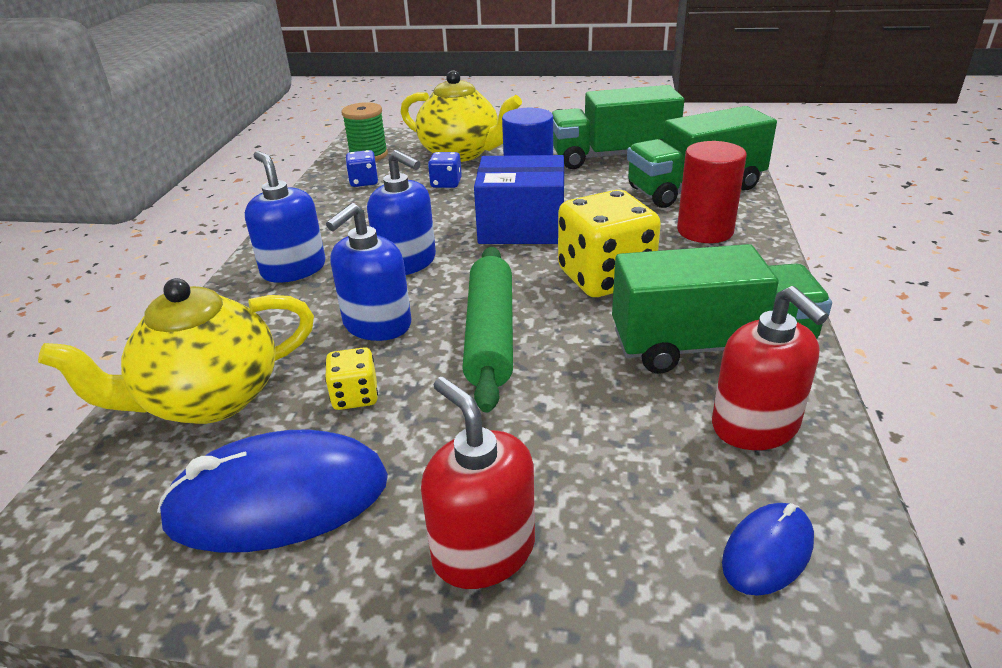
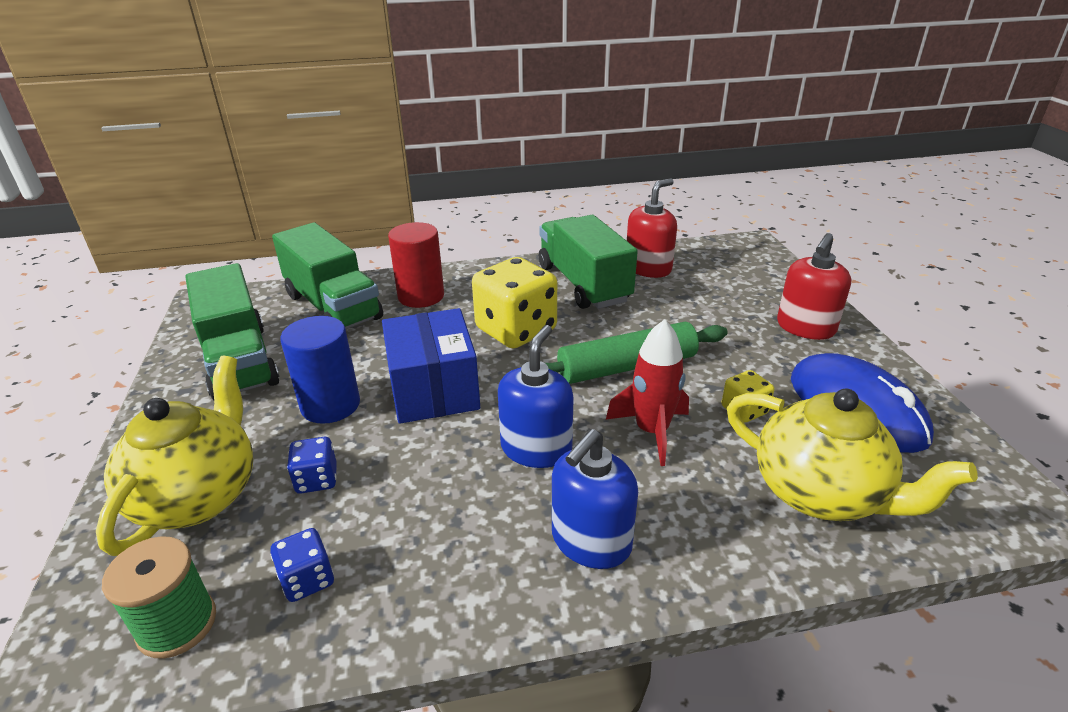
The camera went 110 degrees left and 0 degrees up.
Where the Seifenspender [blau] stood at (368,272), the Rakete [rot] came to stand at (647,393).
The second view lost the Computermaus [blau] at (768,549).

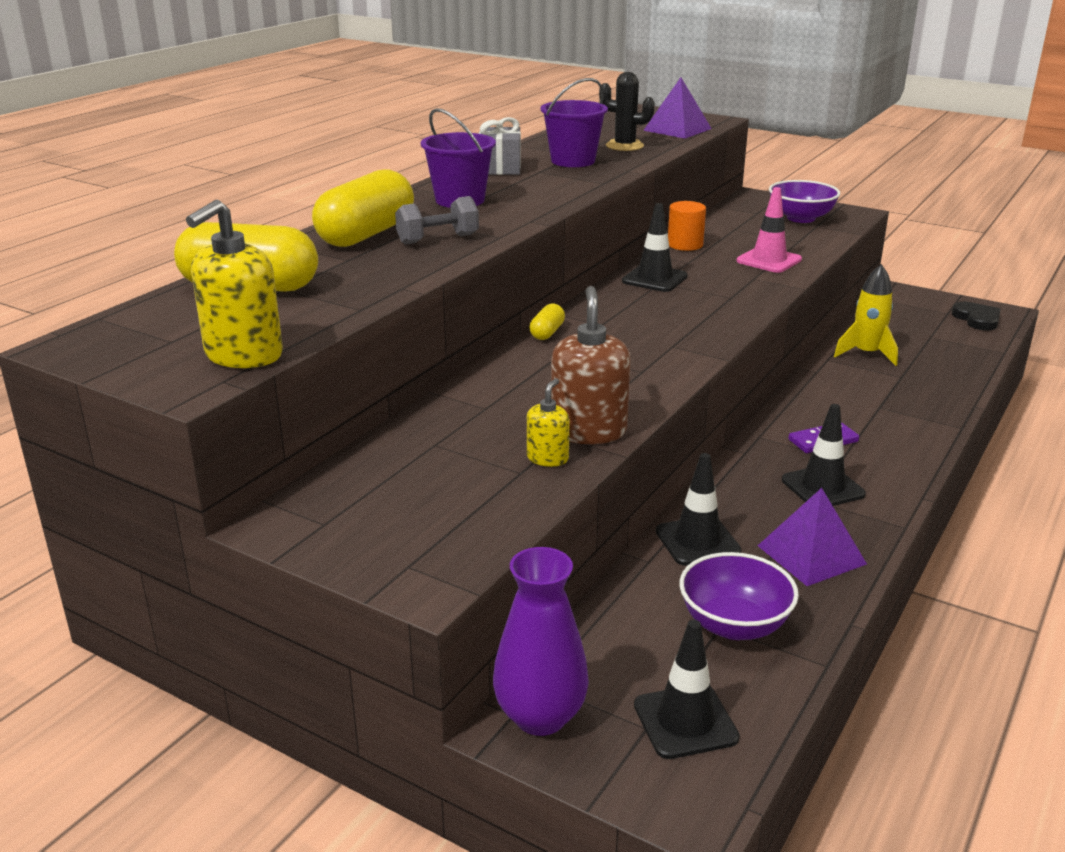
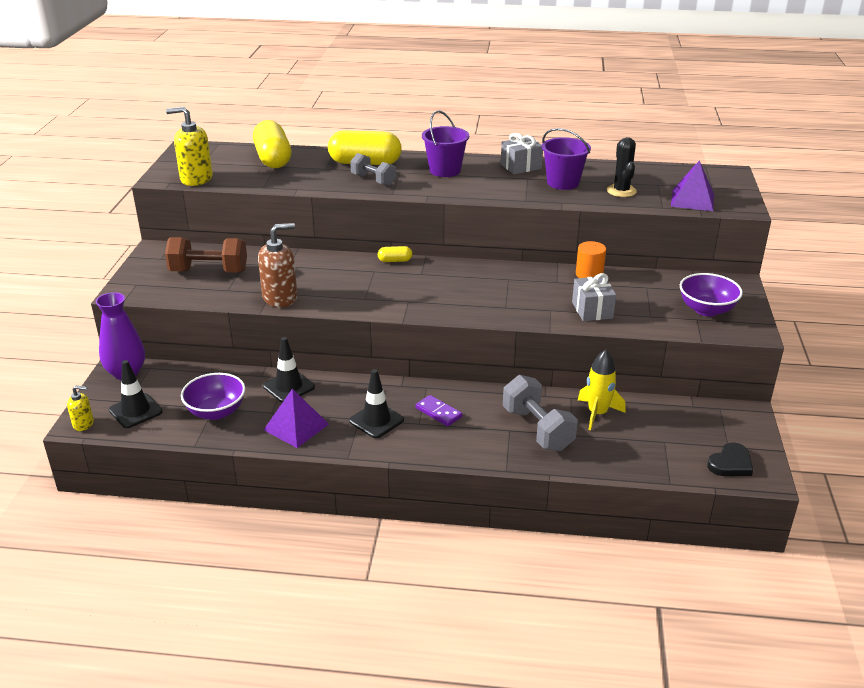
The camera went 65 degrees right and 5 degrees up.
Where the Leitkegel [rosa] stood at (769,230), the Geschenk [grau] came to stand at (594,297).
The second view lost the Leitkegel [schwarz] at (655,247).
The Seifenspender [gelb] ended up elsewhere, having gone from (548,422) to (80,408).
The second view gained the Hantel [braun] at (206,255).
The second view gained the Hantel [grau] at (540,413).

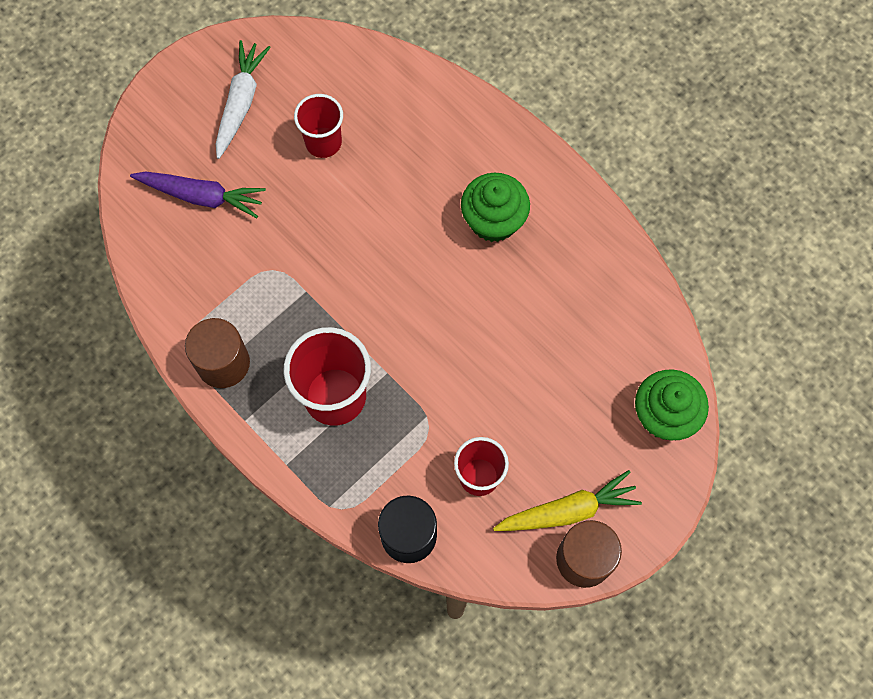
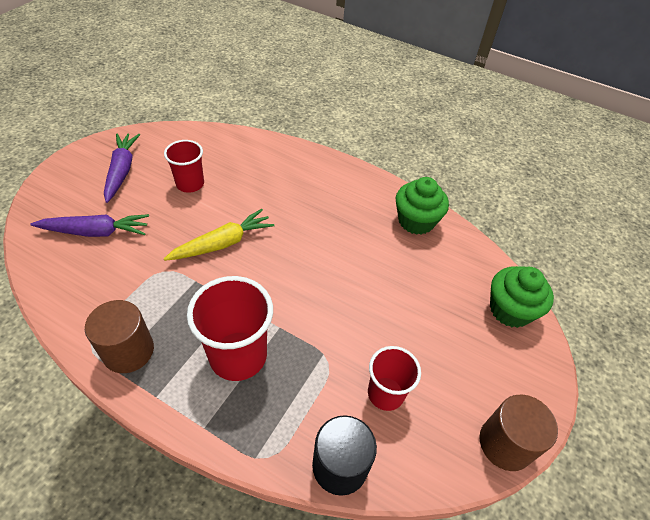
The camera went 20 degrees left and 20 degrees down.
What was the Karotte [weiß] at (243,99) turned into the Karotte [lila] at (122,168).
The Muffin [grün] ended up elsewhere, having gone from (495,207) to (422,206).
The Karotte [gelb] ended up elsewhere, having gone from (567,500) to (219,235).

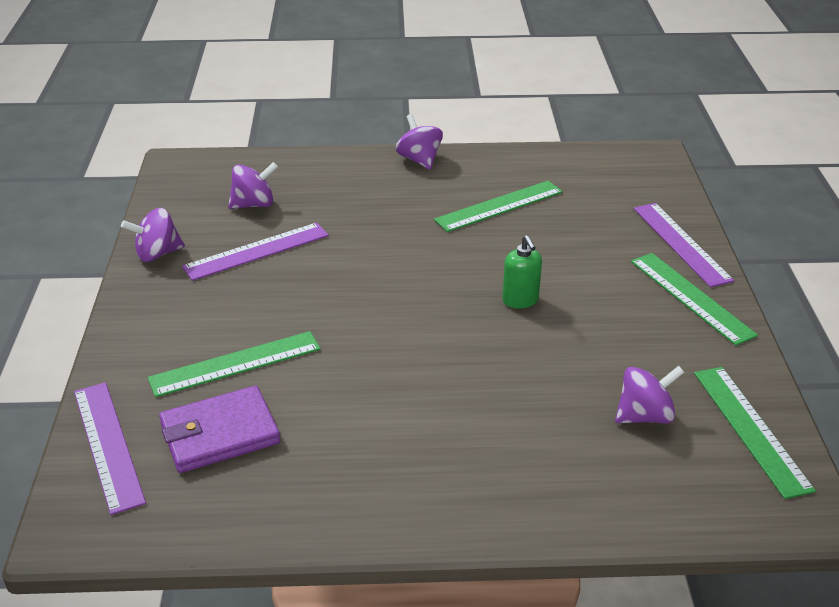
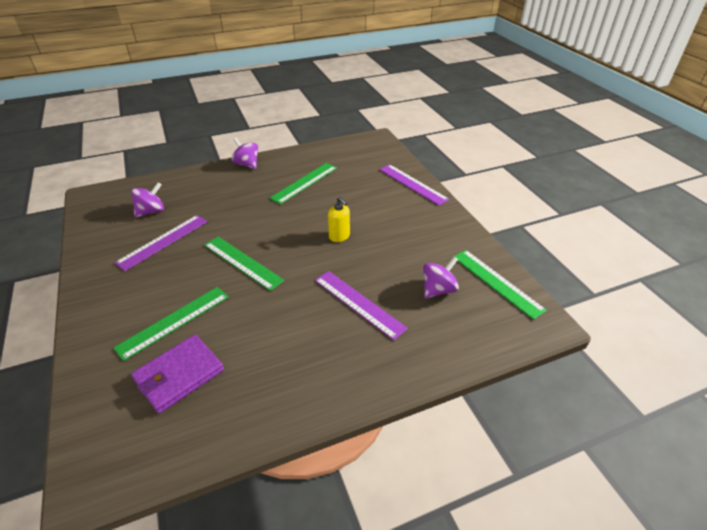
The camera went 20 degrees left and 5 degrees up.
The second view lost the Kreisel [lila] at (153,235).
What was the Seifenspender [grün] at (522,272) turned into the Seifenspender [gelb] at (339,219).
The Lineal [grün] ended up elsewhere, having gone from (694,299) to (244,264).
The Lineal [lila] ended up elsewhere, having gone from (110,448) to (361,305).

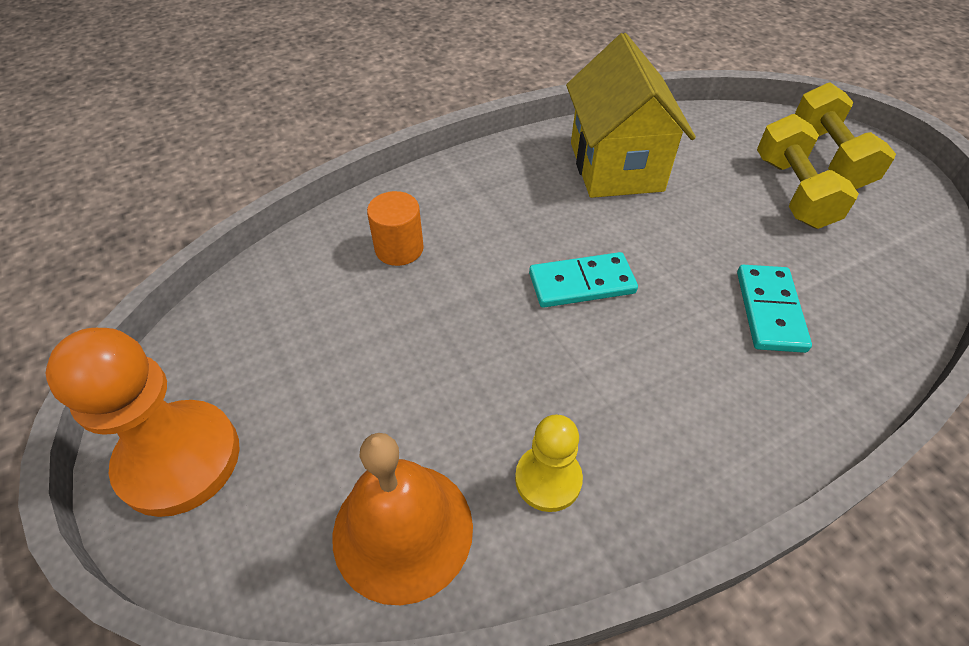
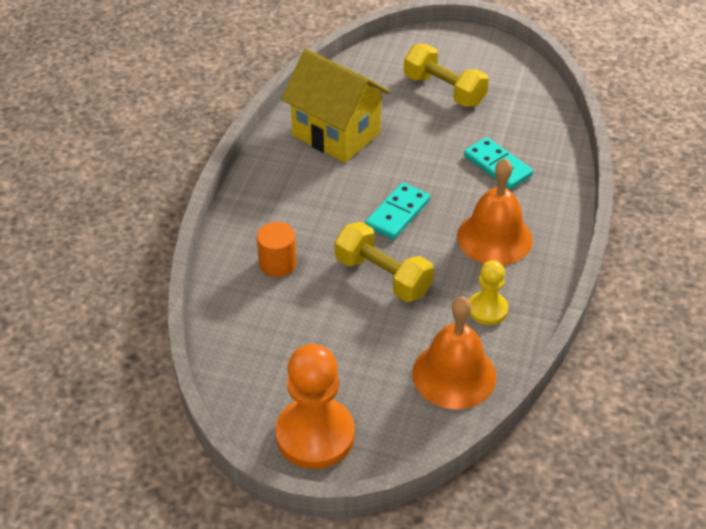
The camera went 45 degrees left and 5 degrees down.
The Hantel [gelb] ended up elsewhere, having gone from (845,135) to (384,262).
The second view gained the Glocke [orange] at (495,211).

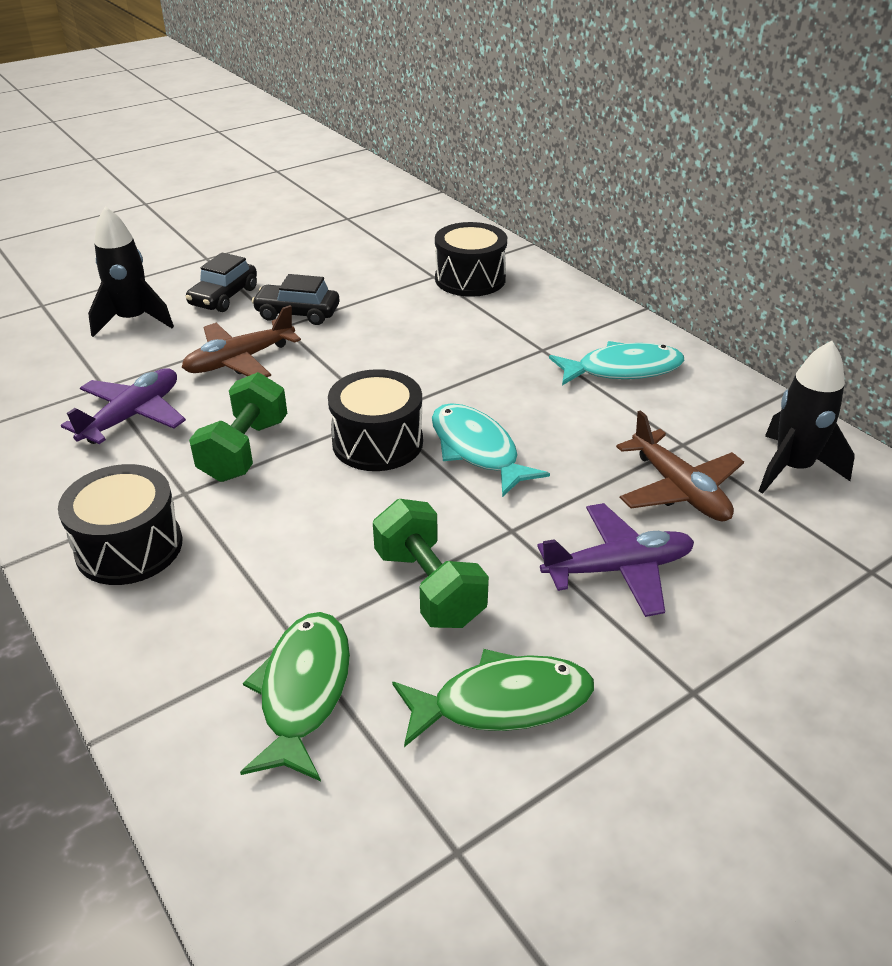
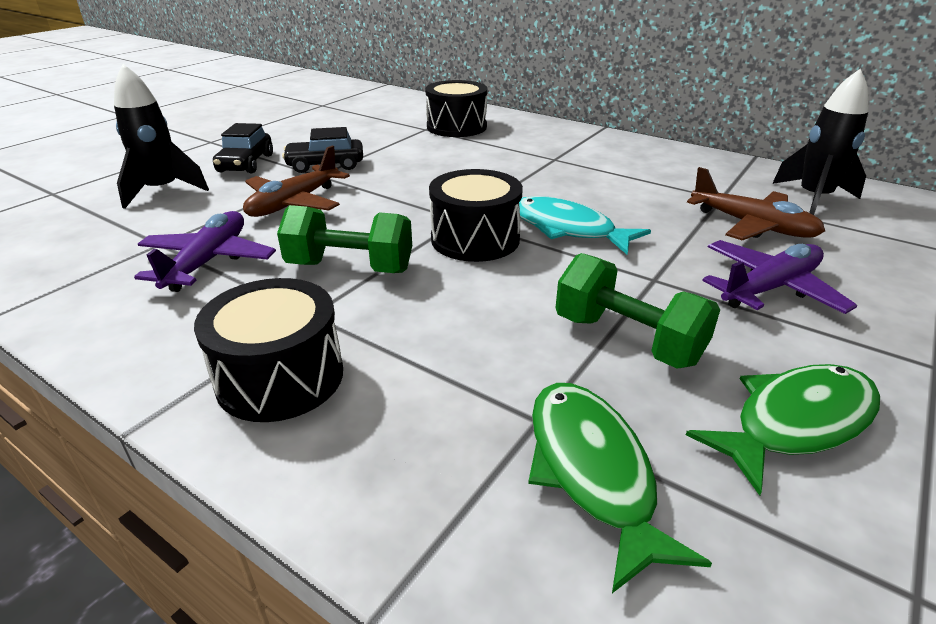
The camera went 20 degrees left and 5 degrees down.
The second view lost the Fisch [türkis] at (617,363).
The Hantel [grün] at (238,427) ended up facing another way, 75 degrees counterclockwise from before.

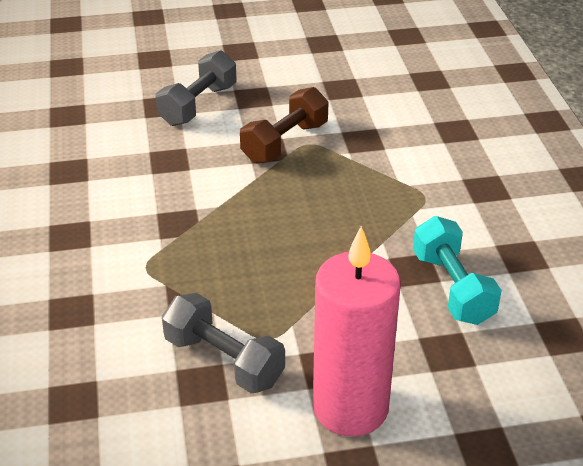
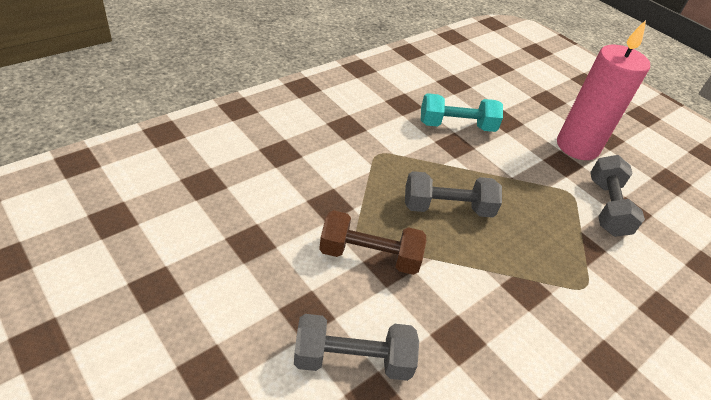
The camera went 125 degrees left and 5 degrees up.
The Hantel [türkis] at (457,270) ended up facing another way, 45 degrees clockwise from before.
The second view gained the Hantel [grau] at (453,194).

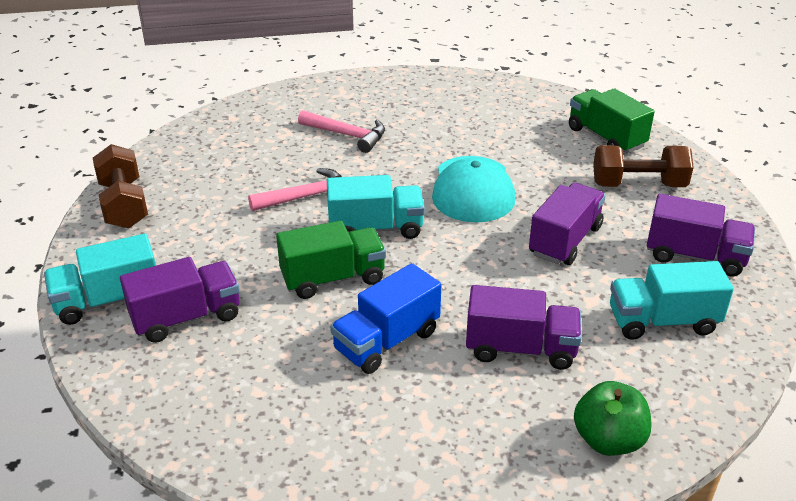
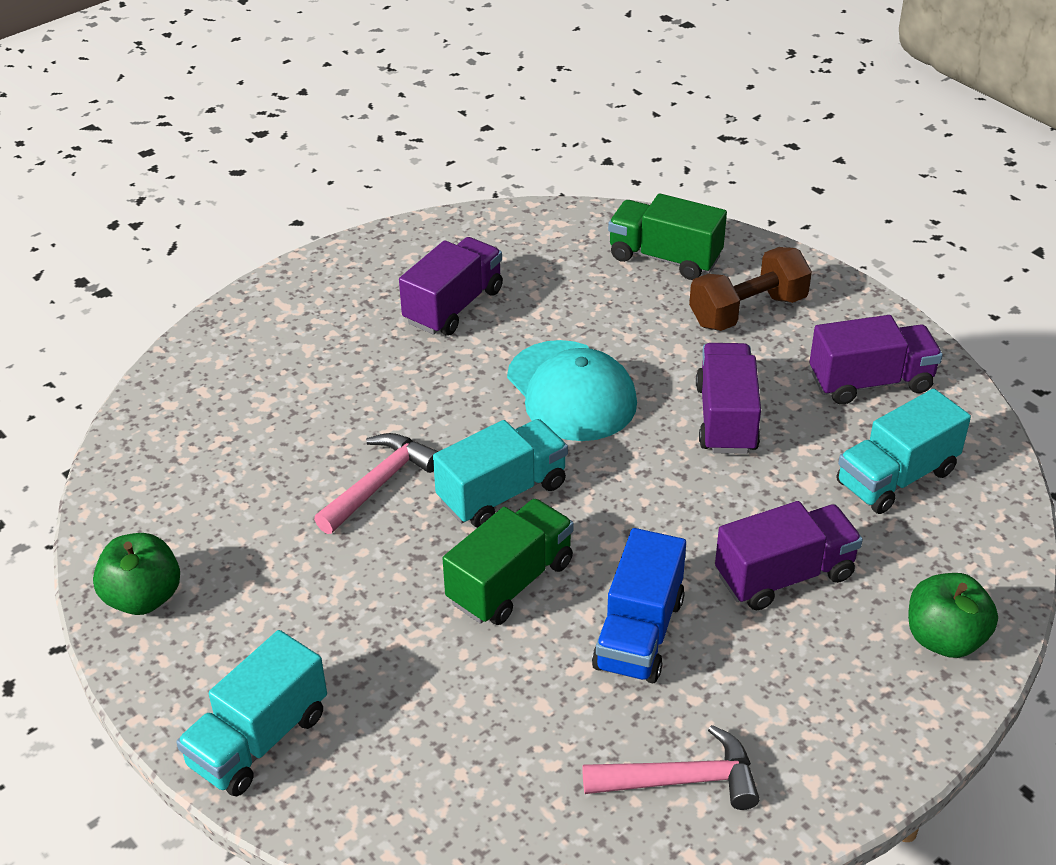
The camera went 30 degrees left and 5 degrees up.
The Hammer [rosa] ended up elsewhere, having gone from (341,131) to (670,767).
Where the Hantel [braun] stood at (120,186), the Apfel [grün] came to stand at (136,574).
The Lastwagen [lila] ended up elsewhere, having gone from (180,300) to (451,286).

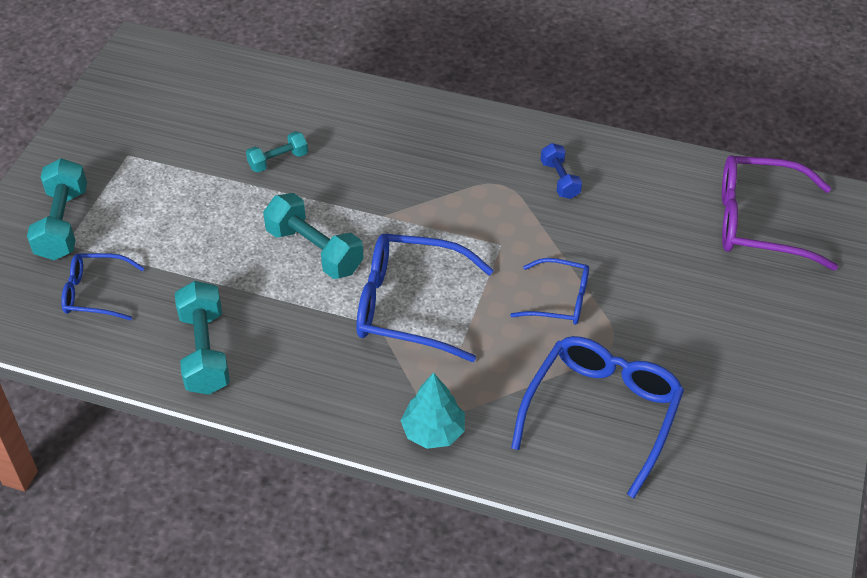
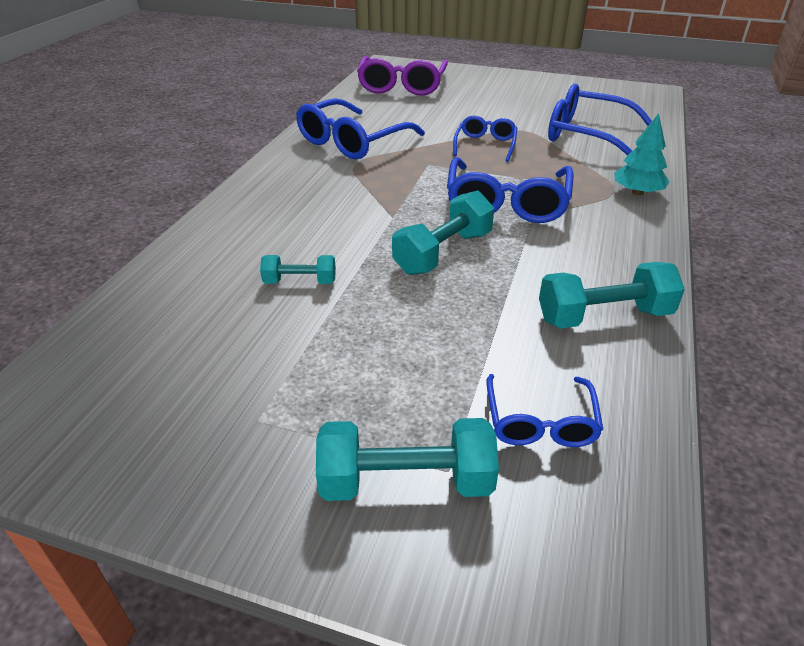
The camera went 90 degrees left and 10 degrees down.
The Hantel [türkis] at (277,151) ended up facing another way, 60 degrees counterclockwise from before.
Where the Hantel [blau] stood at (561,171), the Brille [blau] came to stand at (360,128).

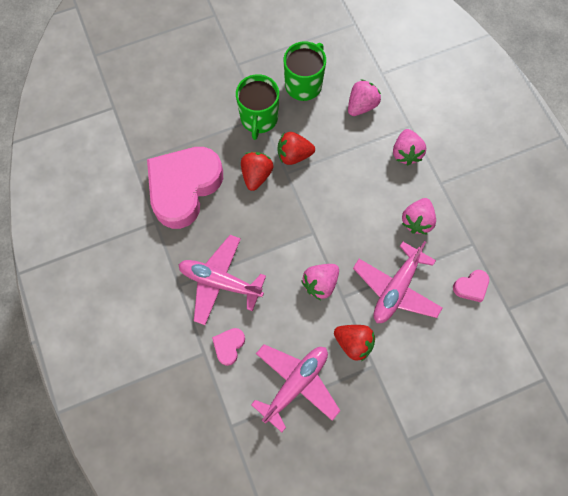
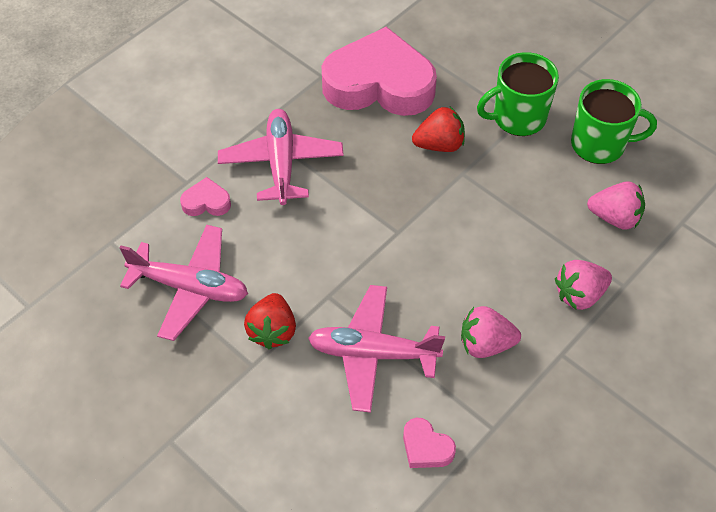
The camera went 65 degrees right and 15 degrees down.
The second view lost the Erdbeere [rot] at (296,148).
The second view lost the Erdbeere [rosa] at (320,282).

